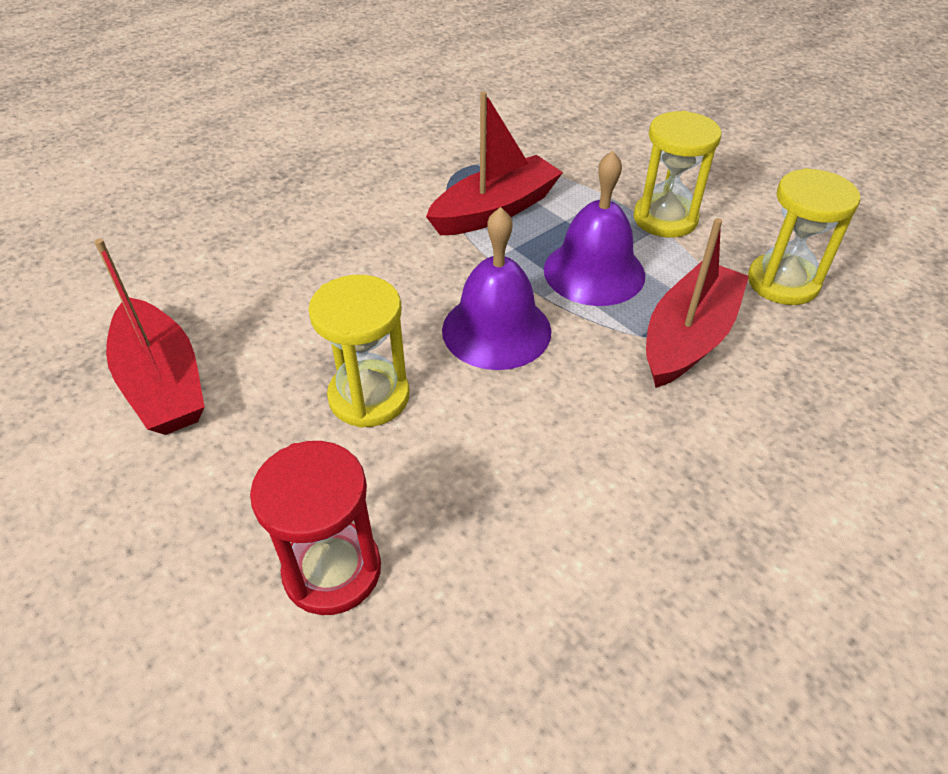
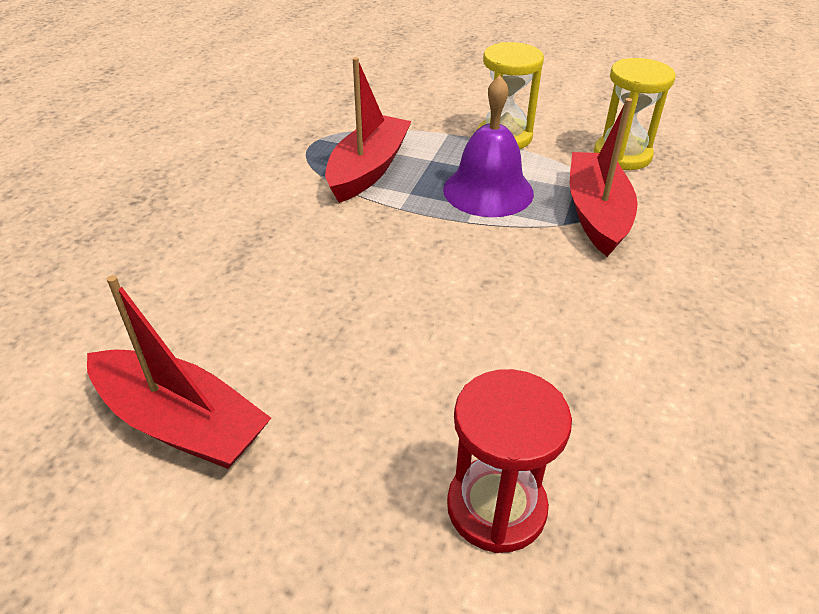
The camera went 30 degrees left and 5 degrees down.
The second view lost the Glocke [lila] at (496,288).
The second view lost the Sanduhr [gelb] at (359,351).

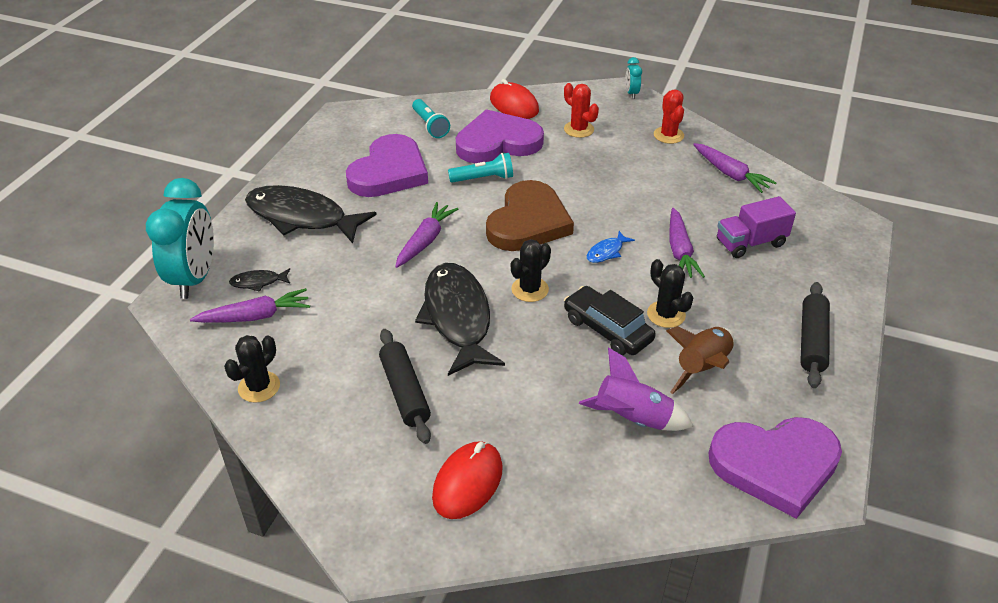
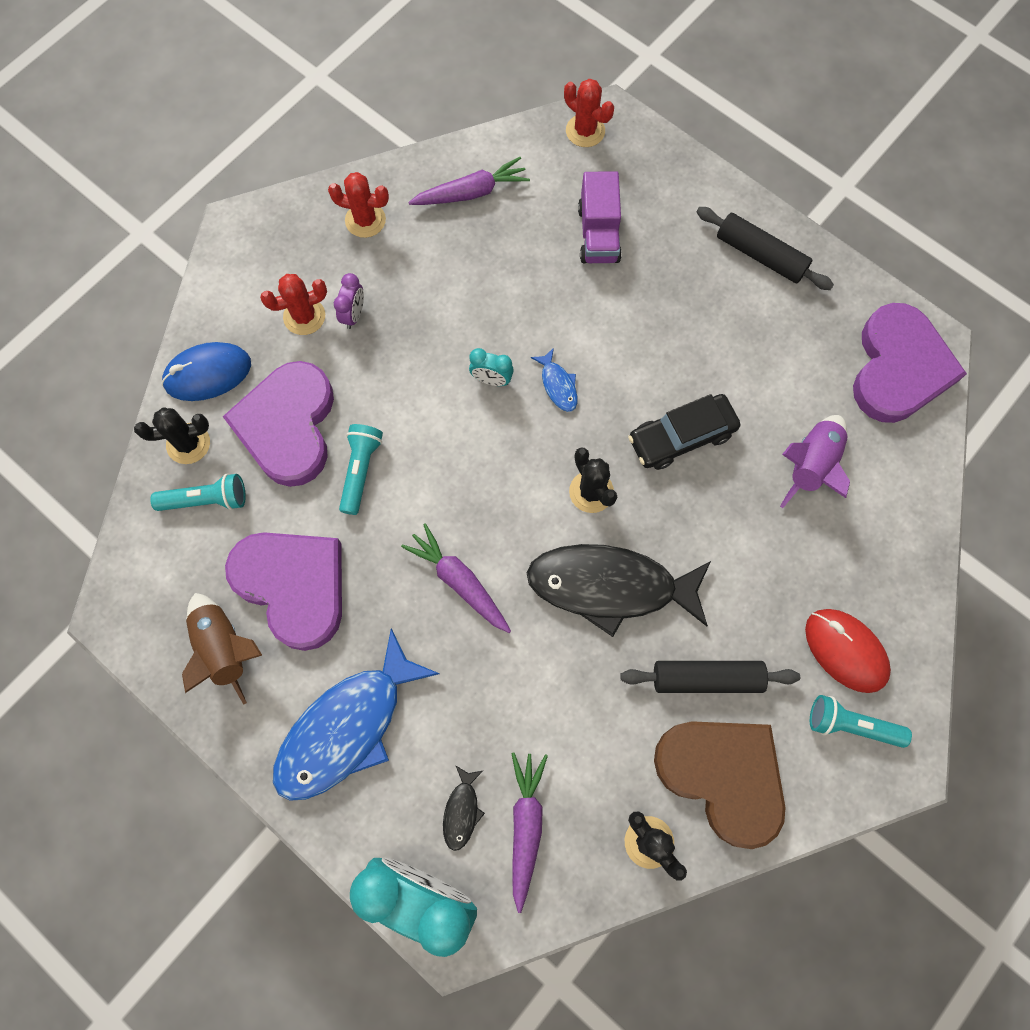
The camera went 70 degrees left and 30 degrees up.
The Wecker [türkis] ended up elsewhere, having gone from (633,78) to (491,367).
What was the Computermaus [rot] at (514,99) turned into the Computermaus [blau] at (206,371).
The Herz [braun] ended up elsewhere, having gone from (530,215) to (720,785).
What was the Fisch [schwarz] at (311,214) turned into the Fisch [blau] at (356,714).
The second view lost the Karotte [lila] at (687,243).
The Kaktus [schwarz] ended up elsewhere, having gone from (670,293) to (172,435).
The Rakete [braun] ended up elsewhere, having gone from (700,360) to (222,649).
The second view gained the Kaktus [rot] at (589,113).
The second view gained the Wecker [lila] at (349,301).
The second view gained the Taschenlampe [türkis] at (861,721).

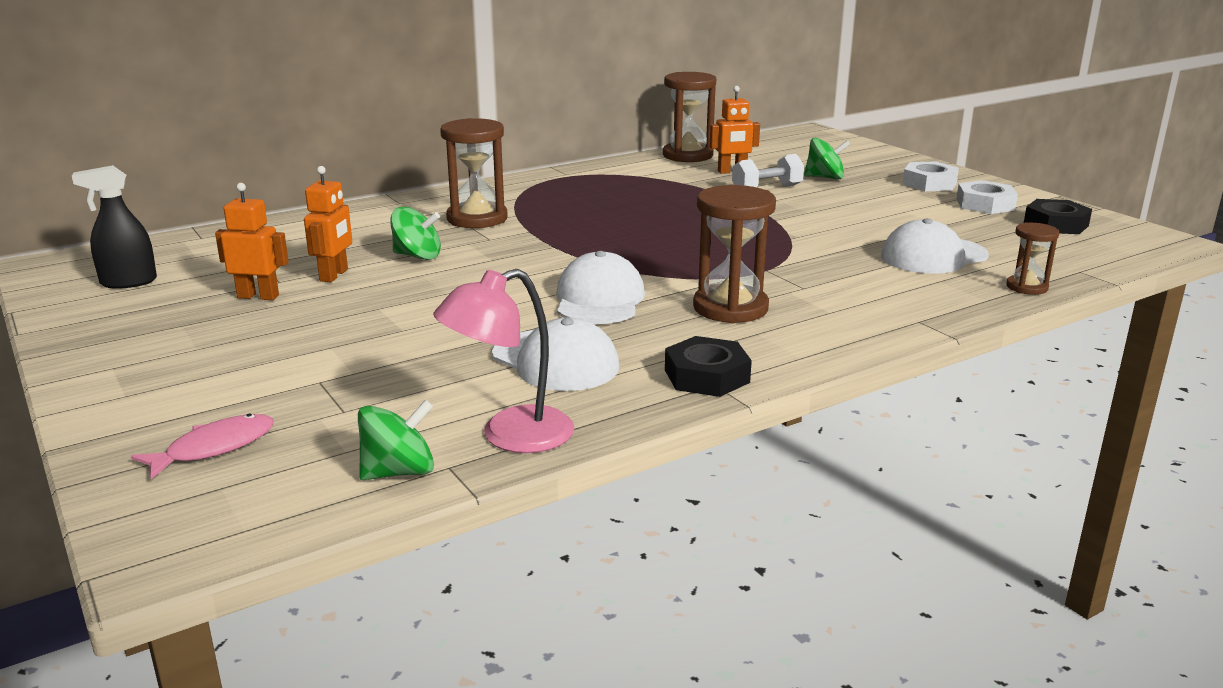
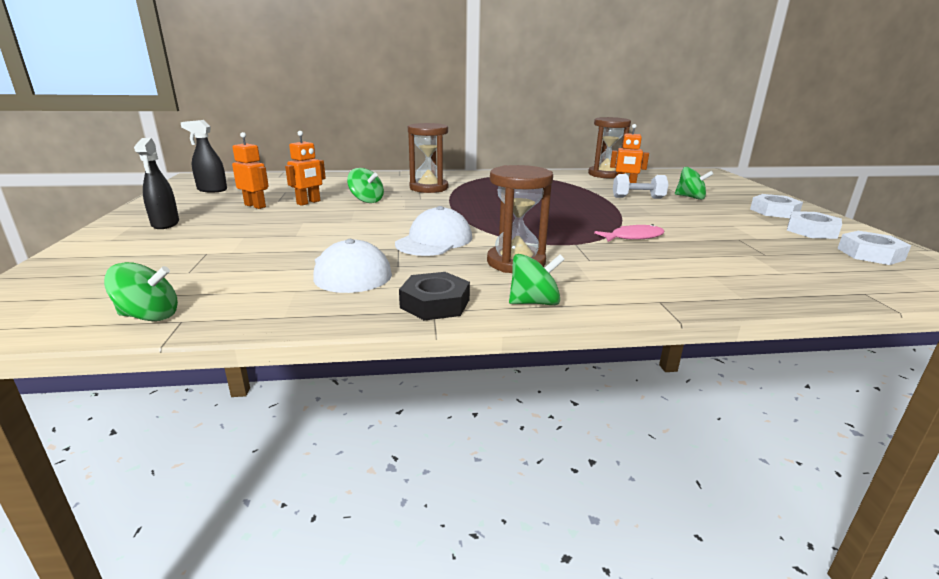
The camera went 25 degrees right and 0 degrees up.
What was the Sechskantmutter [schwarz] at (1058,216) turned into the Sechskantmutter [weiß] at (874,248).
The second view lost the Kappe [weiß] at (935,246).
The second view lost the Sanduhr [braun] at (1032,258).
The second view lost the Lampe [rosa] at (503,361).
The Fisch [rosa] ended up elsewhere, having gone from (202,446) to (629,233).
The second view gained the Sprühflasche [schwarz] at (156,183).
The second view gained the Kreisel [grün] at (537,279).

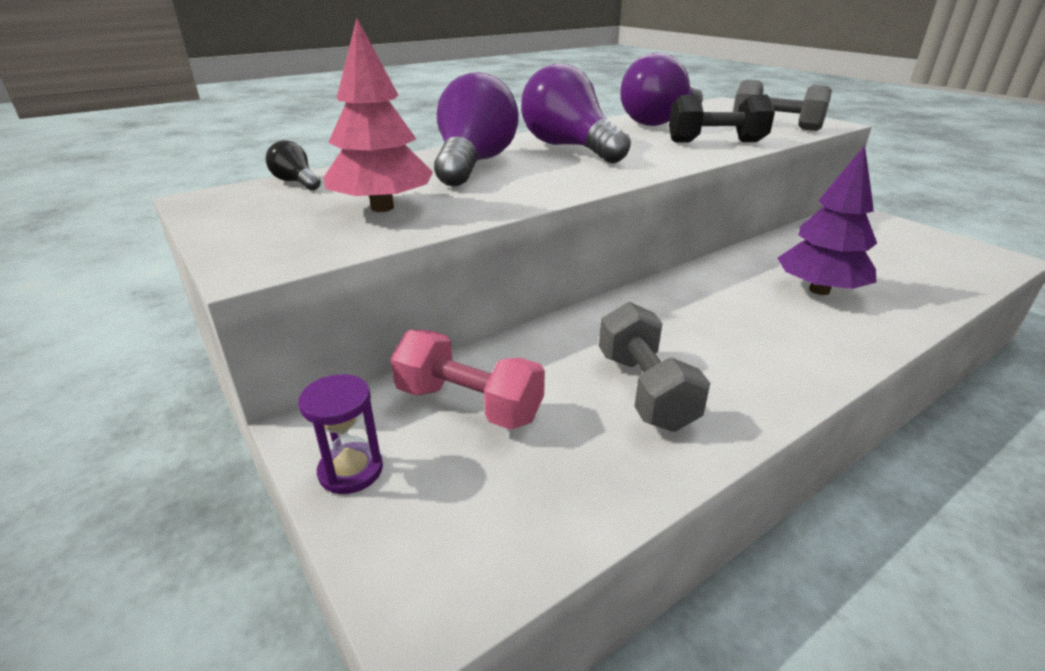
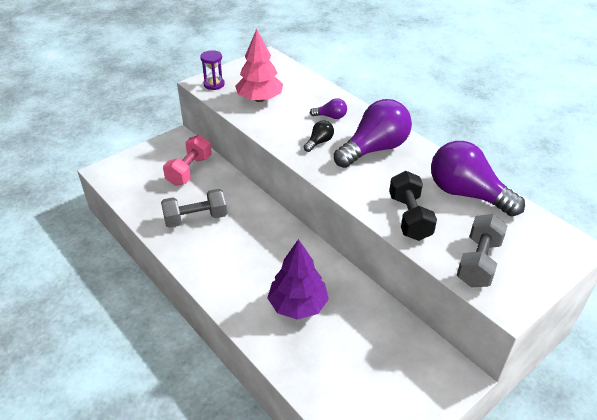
The camera went 85 degrees right and 10 degrees up.
The size of the Glühbirne [lila] at (476,129) changed by a factor of 0.44.
The Glühbirne [schwarz] ended up elsewhere, having gone from (293,165) to (319,136).
The Sanduhr [lila] ended up elsewhere, having gone from (340,434) to (212,70).

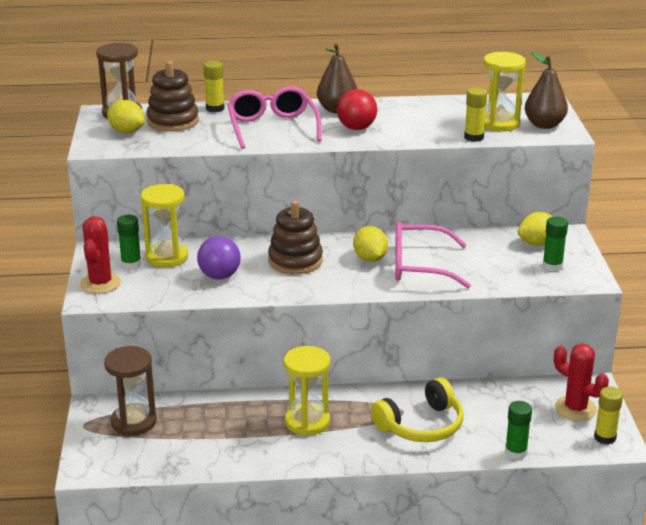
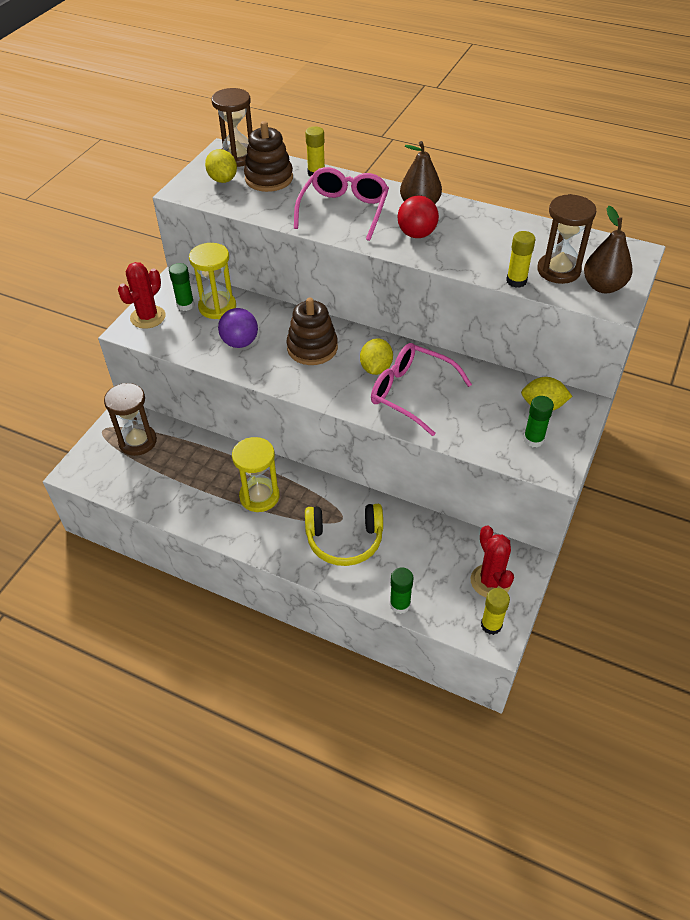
The camera went 30 degrees right and 20 degrees up.
What was the Sanduhr [gelb] at (504,92) turned into the Sanduhr [braun] at (566,239).

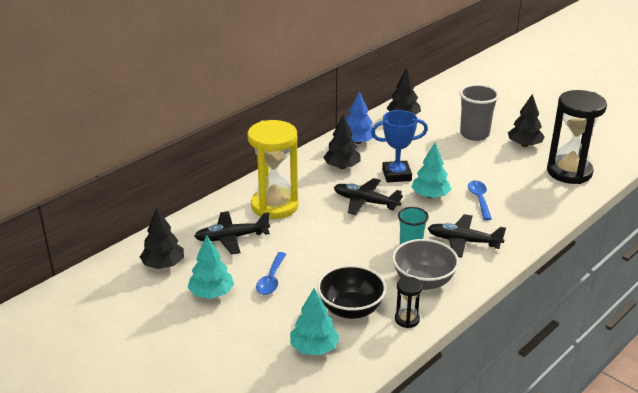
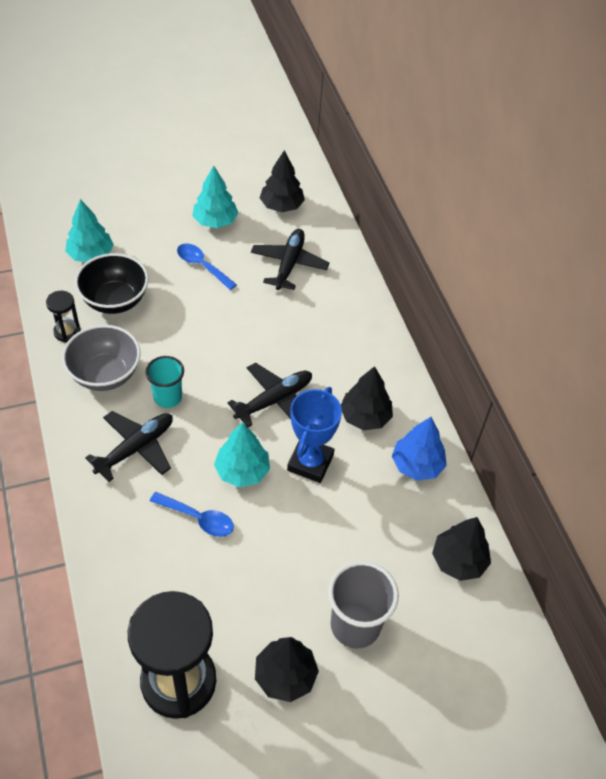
The camera went 115 degrees right and 20 degrees up.
The second view lost the Sanduhr [gelb] at (273,169).

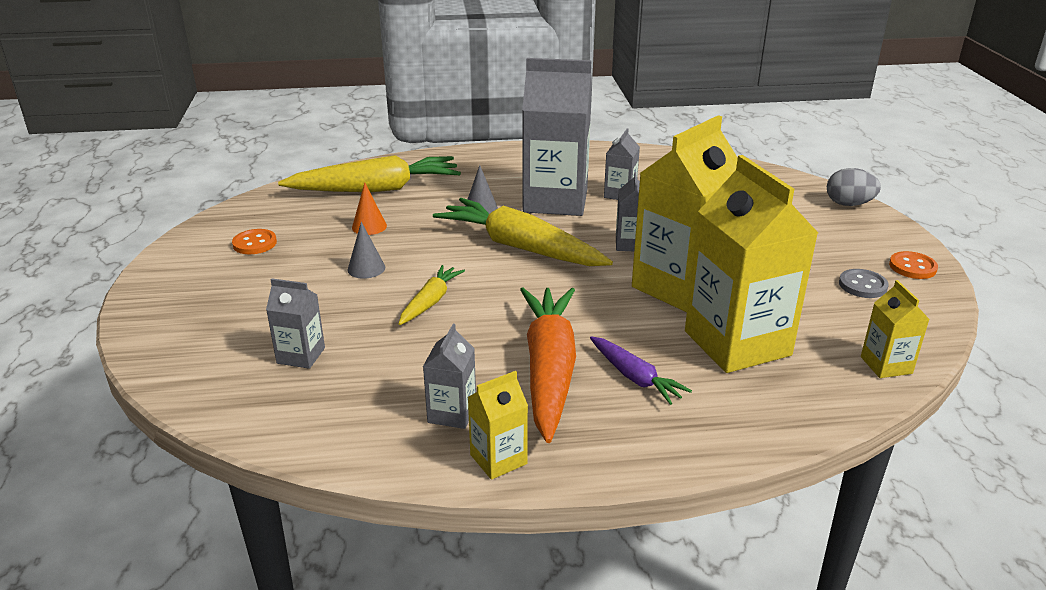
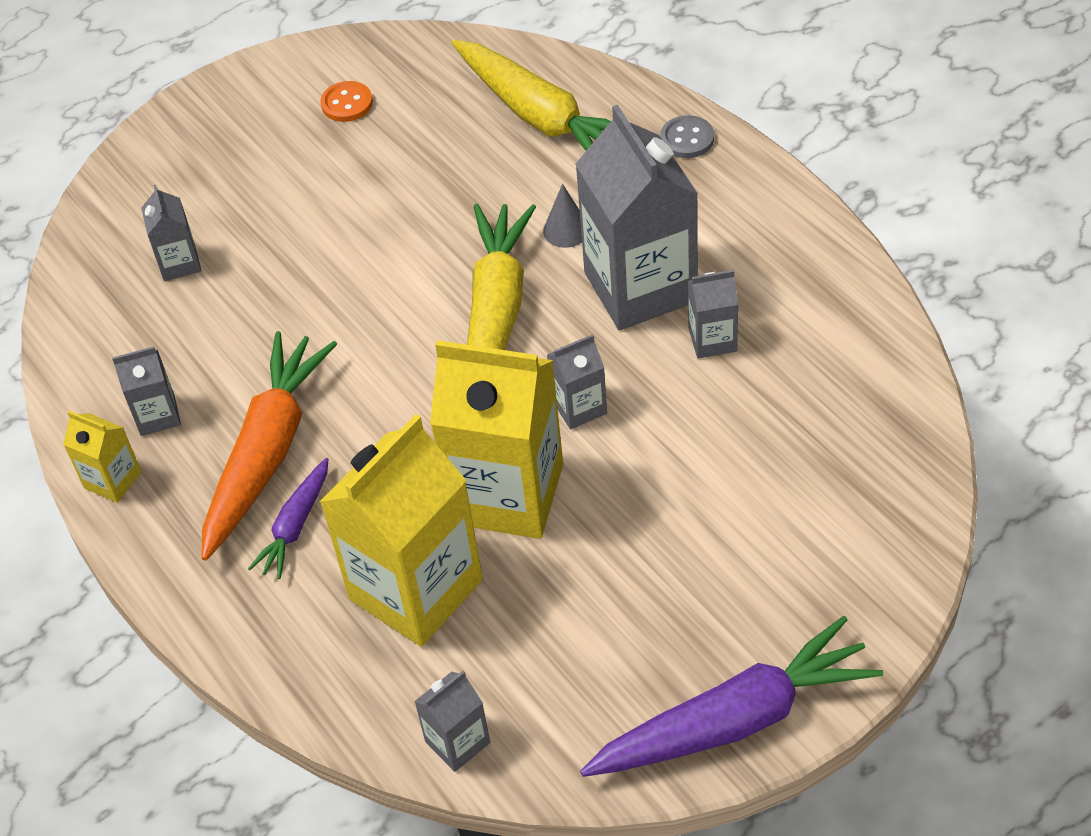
The camera went 65 degrees right and 20 degrees up.
The second view lost the Ei [grau] at (854,187).
The second view lost the Kegel [orange] at (369,208).
The second view lost the Kegel [grau] at (366,250).
Where the Knopf [orange] stood at (913,265), the Karotte [lila] came to stand at (731,696).
The second view lost the Karotte [gelb] at (432,295).
The Knopf [grau] ended up elsewhere, having gone from (863,283) to (687,136).
What was the Getränkekarton [gelb] at (895,329) turned into the Getränkekarton [grau] at (452,721).
The Karotte [orange] at (548,365) ended up facing another way, 45 degrees counterclockwise from before.

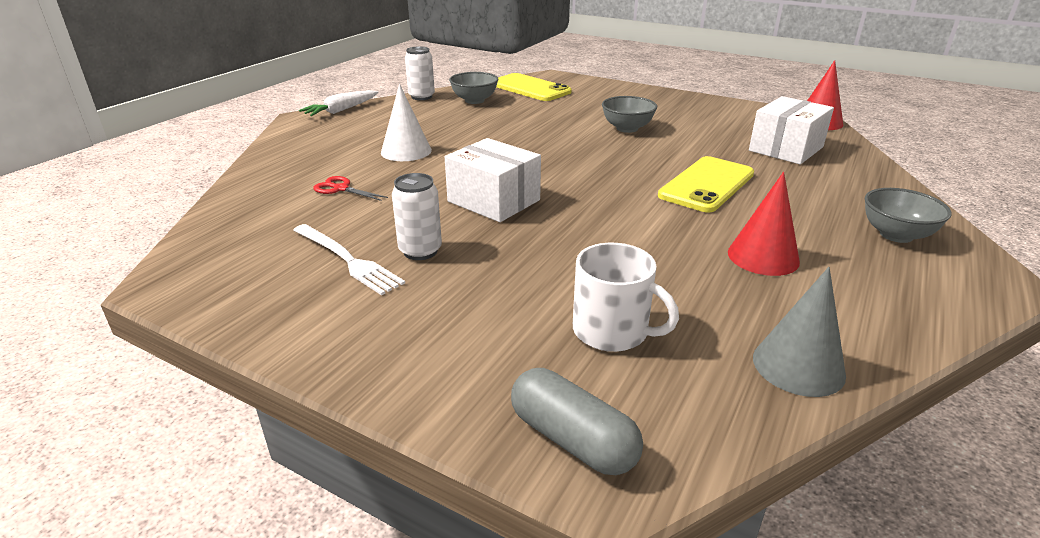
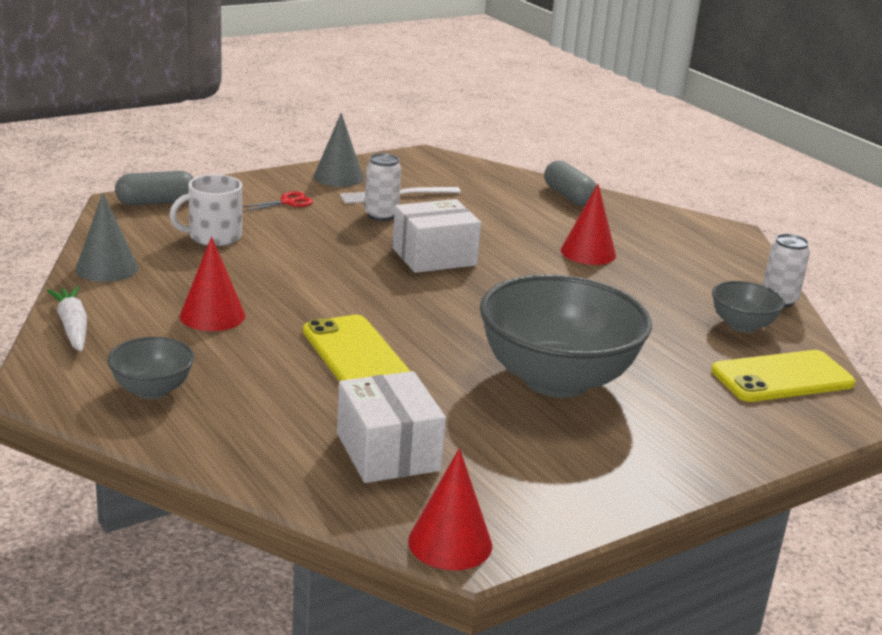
The camera went 115 degrees right and 5 degrees down.
What was the Kegel [weiß] at (406,122) turned into the Kegel [rot] at (588,224).
The Karotte [weiß] ended up elsewhere, having gone from (338,103) to (67,319).
The size of the Schüssel [grau] at (629,114) changed by a factor of 2.13.
The Schere [rot] ended up elsewhere, having gone from (350,188) to (277,201).
The second view gained the Kegel [grau] at (339,150).
The second view gained the Kapsel [grau] at (570,183).

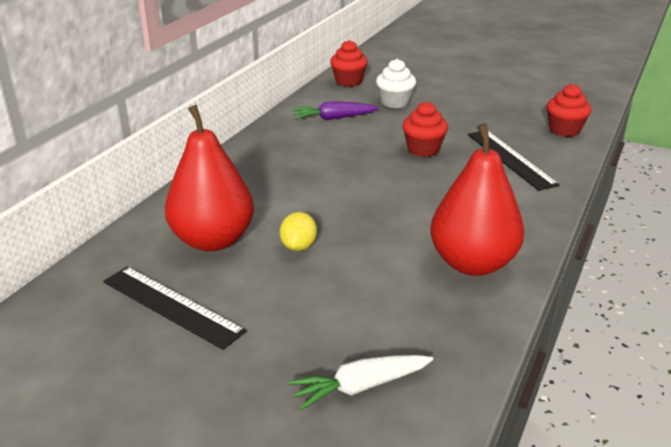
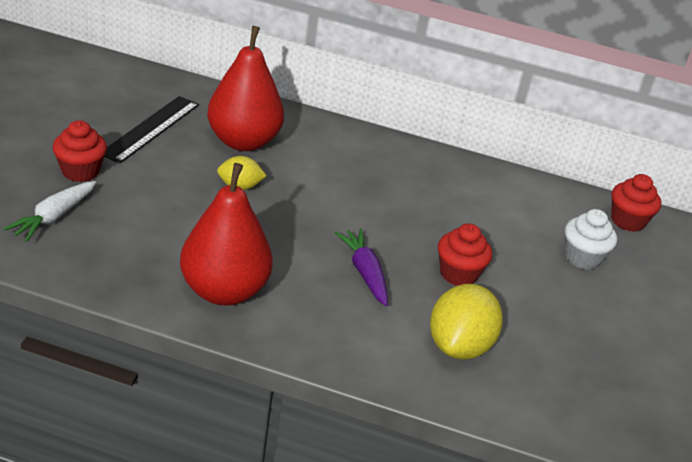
The camera went 75 degrees right and 5 degrees up.
The Muffin [rot] ended up elsewhere, having gone from (569,110) to (80,151).
The Karotte [lila] ended up elsewhere, having gone from (335,110) to (361,267).
Where the Lineal [schwarz] stood at (514,161), the Zitrone [gelb] came to stand at (466,321).
The Karotte [weiß] at (360,382) ended up facing another way, 120 degrees counterclockwise from before.

